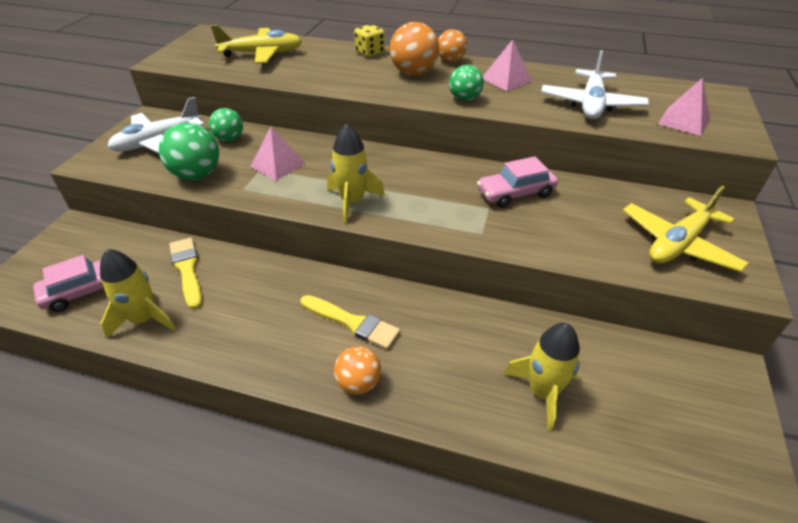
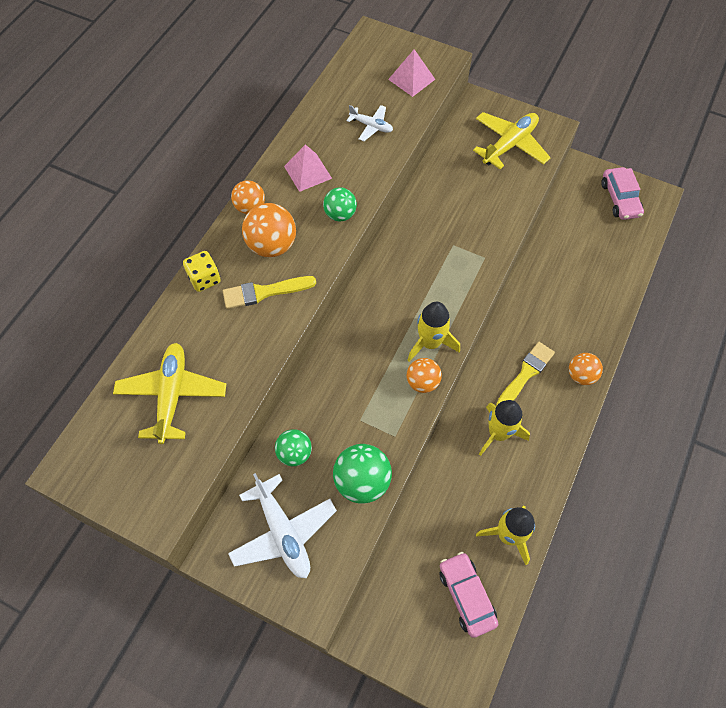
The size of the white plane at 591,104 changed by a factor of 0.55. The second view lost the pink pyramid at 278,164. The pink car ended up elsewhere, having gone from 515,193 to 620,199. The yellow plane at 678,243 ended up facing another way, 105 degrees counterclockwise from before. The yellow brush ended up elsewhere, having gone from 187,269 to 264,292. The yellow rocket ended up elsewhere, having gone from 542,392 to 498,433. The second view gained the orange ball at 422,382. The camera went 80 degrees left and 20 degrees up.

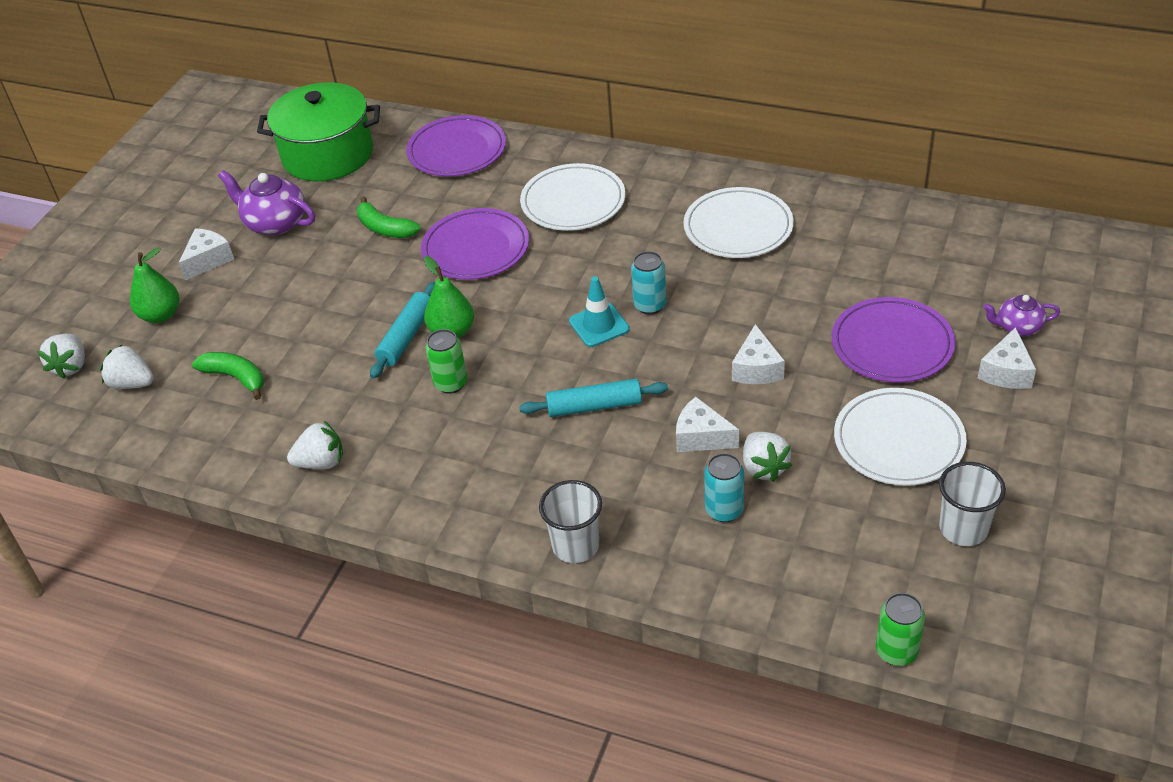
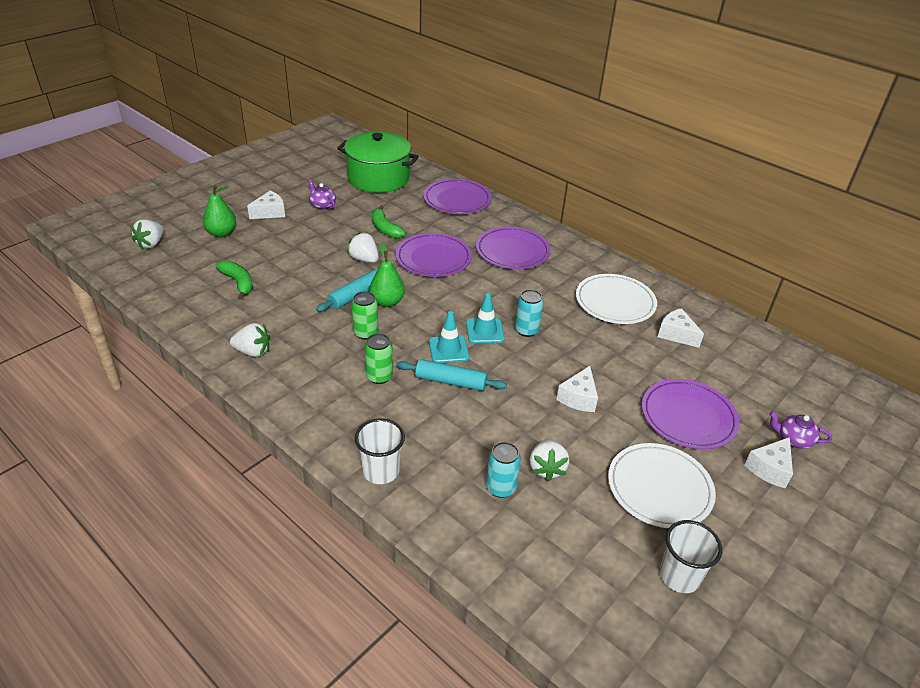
What was the white plate at 573,202 turned into the purple plate at 512,251. The size of the purple teapot at 275,223 changed by a factor of 0.60. The white strawberry ended up elsewhere, having gone from 132,383 to 364,259. The white cheese ended up elsewhere, having gone from 701,437 to 676,334. The green can ended up elsewhere, having gone from 896,651 to 379,376. The second view gained the turquoise traffic cone at 448,349. The camera went 15 degrees right and 5 degrees down.

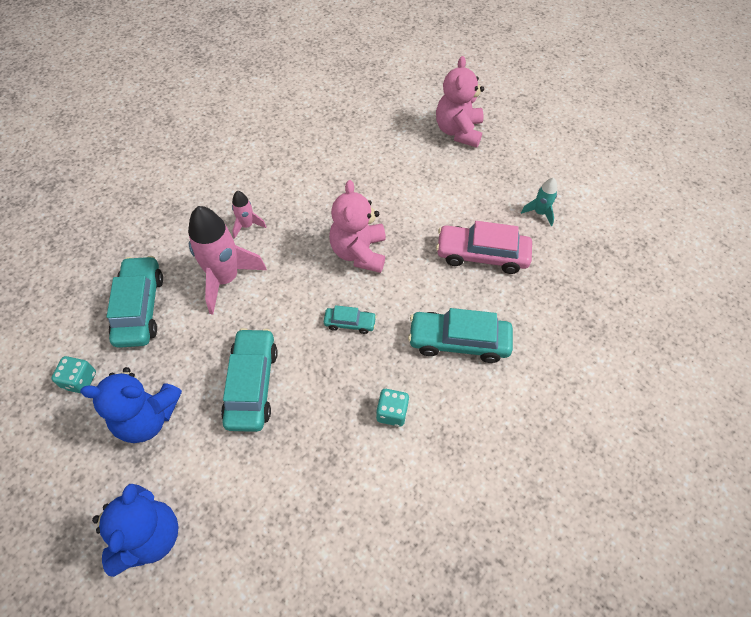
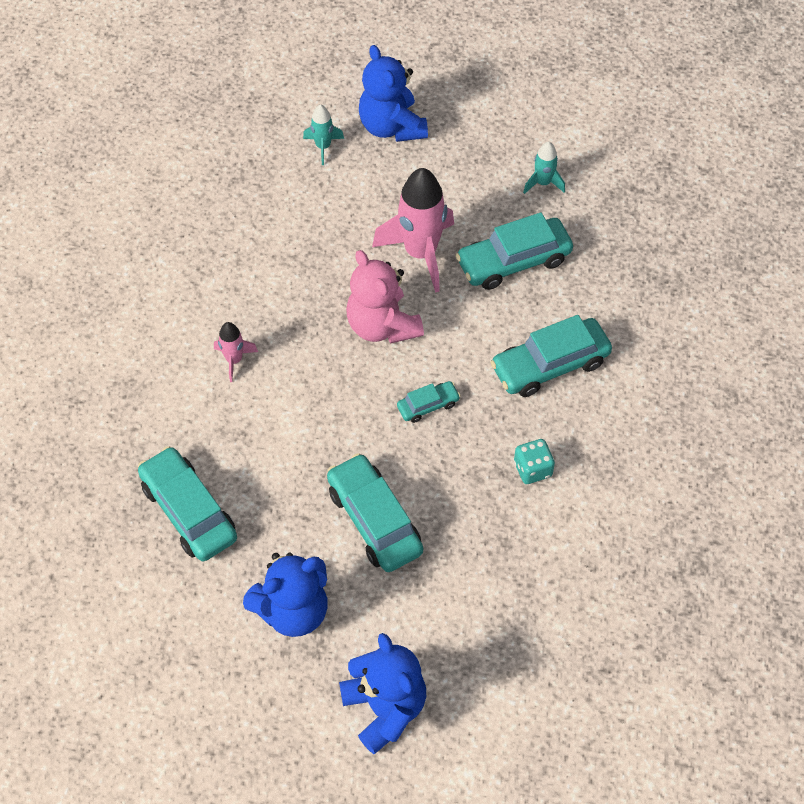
What was the pink teddy bear at 458,131 turned into the blue teddy bear at 392,127. The pink rocket ended up elsewhere, having gone from 225,279 to 420,253. What was the pink car at 482,255 turned into the turquoise car at 513,261. The second view lost the turquoise dice at 80,380. The second view gained the turquoise rocket at 323,147. The camera went 30 degrees left and 0 degrees up.

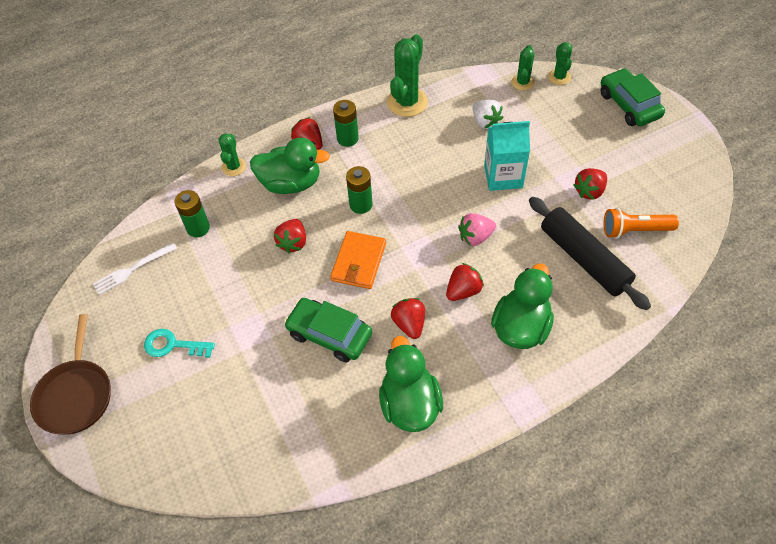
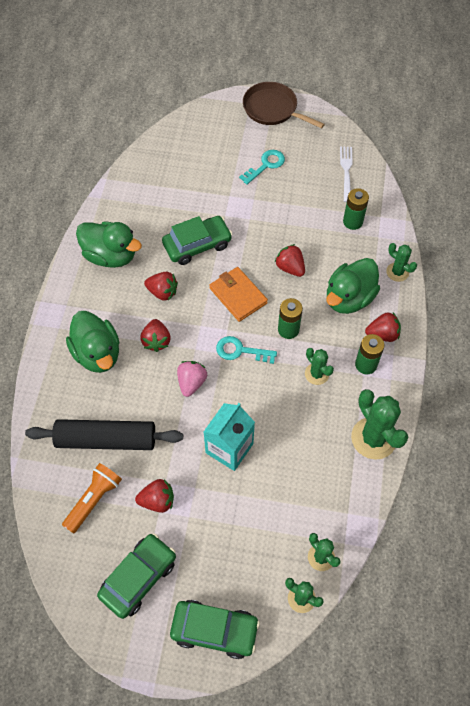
The second view lost the white strawberry at 485,122. The red strawberry at 589,191 ended up facing another way, 90 degrees clockwise from before. The second view gained the turquoise key at 240,351. The second view gained the green cactus at 316,374. The second view gained the green car at 138,578. The camera went 125 degrees right and 5 degrees up.

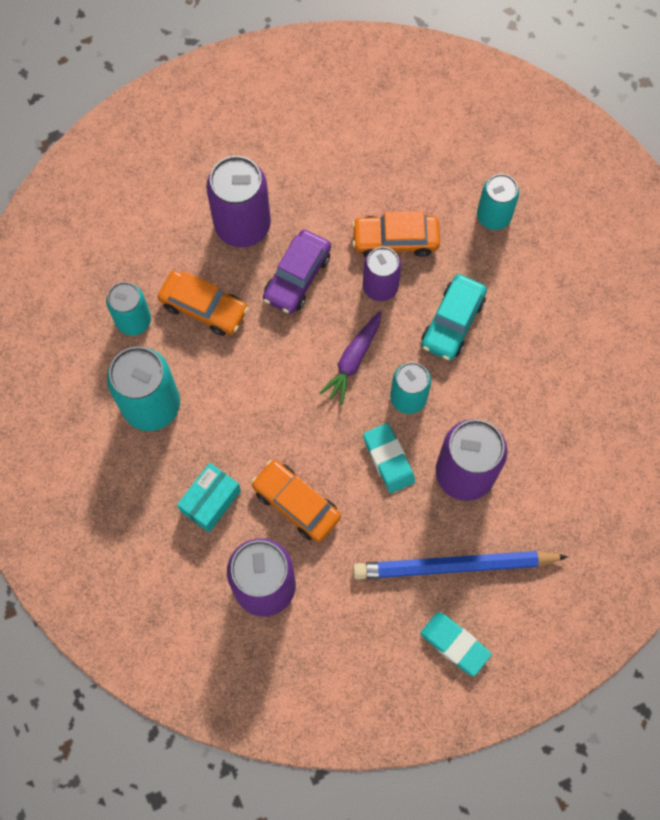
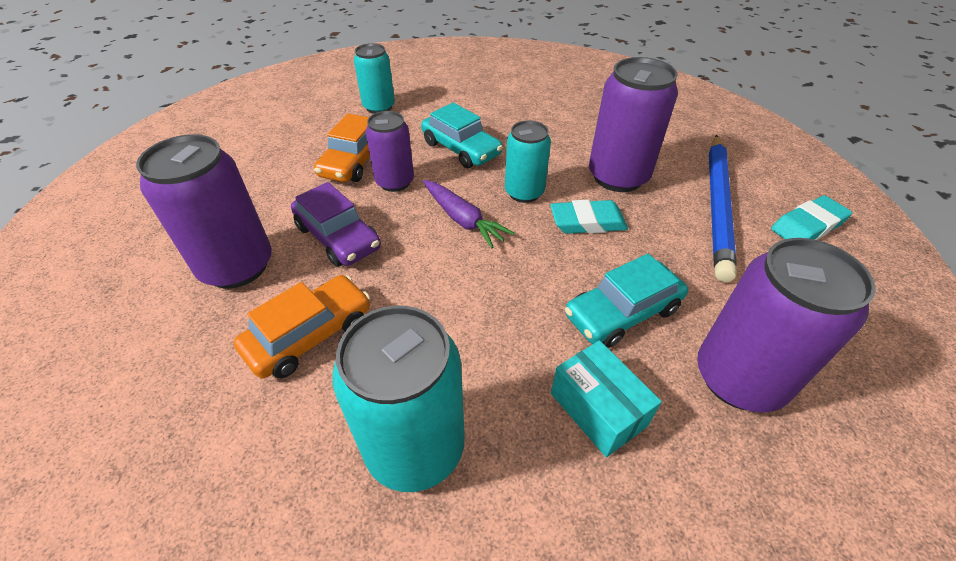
The second view lost the turquoise can at 133,320. What was the orange car at 296,503 turned into the turquoise car at 622,312. The camera went 70 degrees left and 25 degrees down.

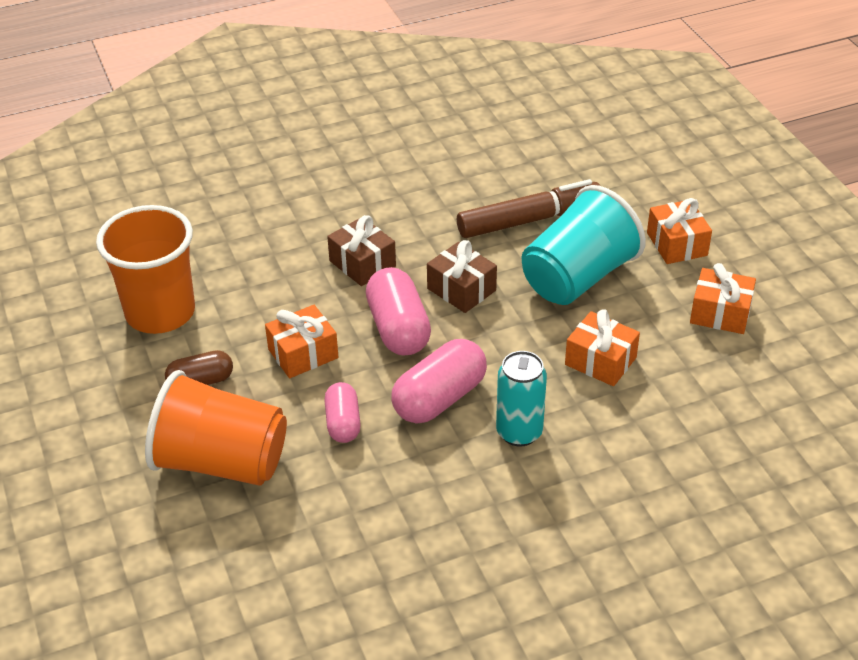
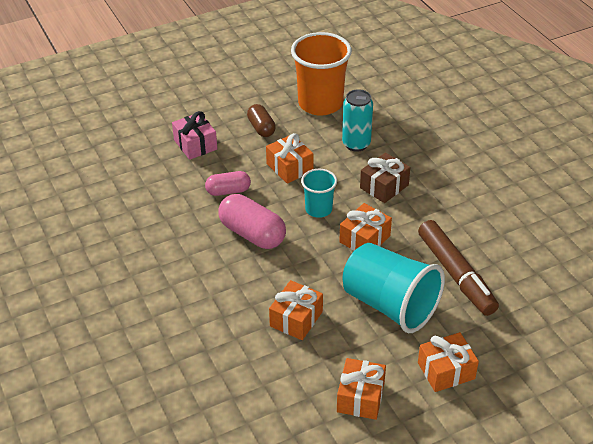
What was the brown gift at 461,289 turned into the orange gift at 365,239. Where the pink capsule stood at 398,329, the turquoise cup came to stand at 318,209. The turquoise can ended up elsewhere, having gone from 519,432 to 356,144. Where the orange cup stood at 221,462, the pink gift came to stand at 195,145. The camera went 85 degrees right and 0 degrees up.

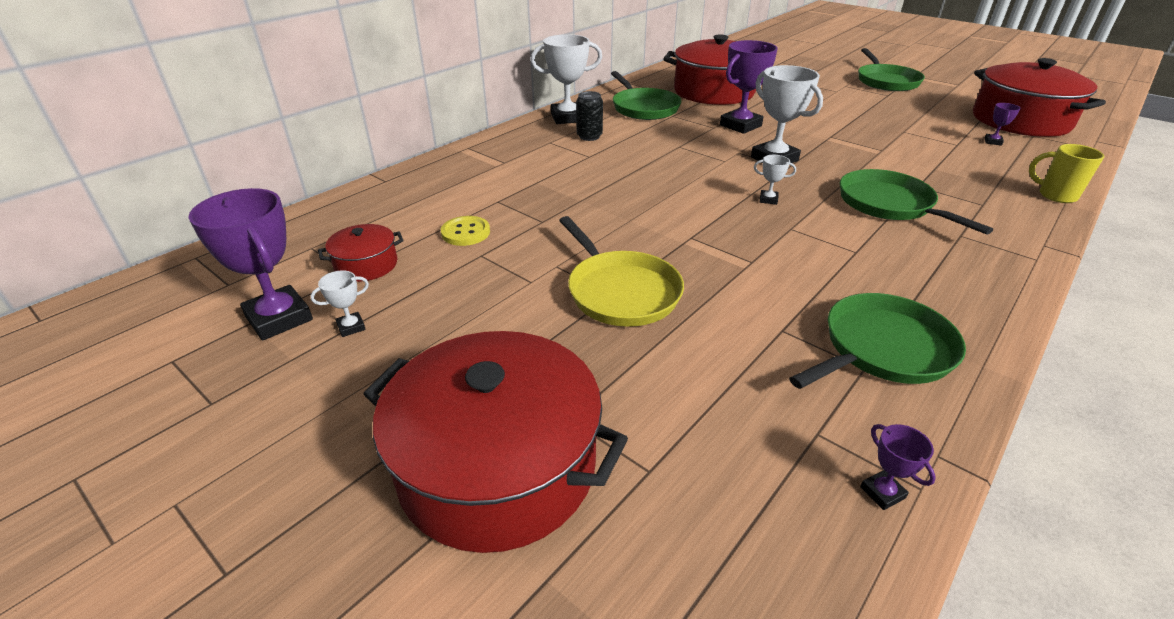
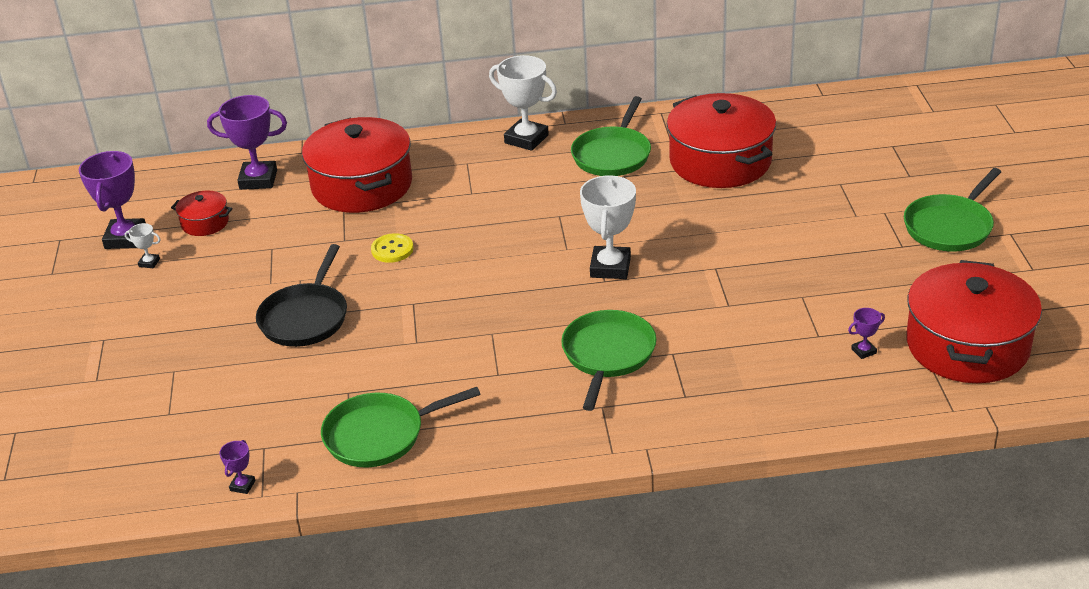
The purple trophy ended up elsewhere, having gone from 740,125 to 258,180. The second view lost the black can at 589,136. The second view lost the yellow mug at 1055,195. The second view lost the white trophy at 768,199. The yellow button ended up elsewhere, having gone from 465,232 to 392,249. What was the yellow pan at 621,292 turned into the black pan at 305,318. The green pan at 883,349 ended up facing another way, 150 degrees clockwise from before. The red pot ended up elsewhere, having gone from 497,466 to 362,185. The camera went 45 degrees right and 0 degrees up.

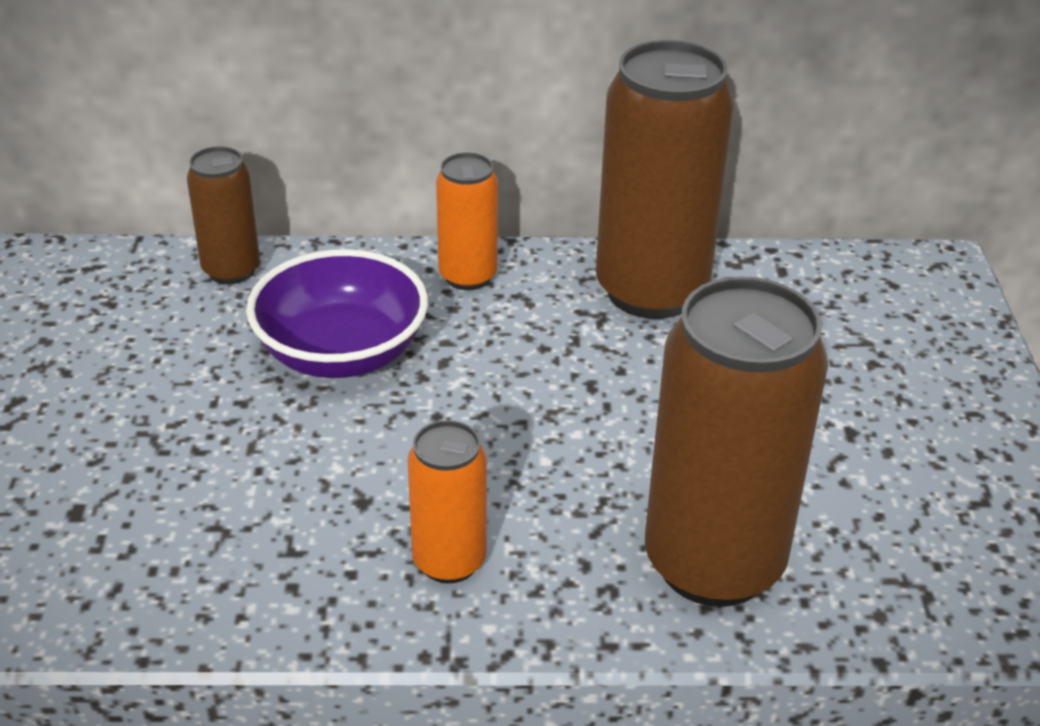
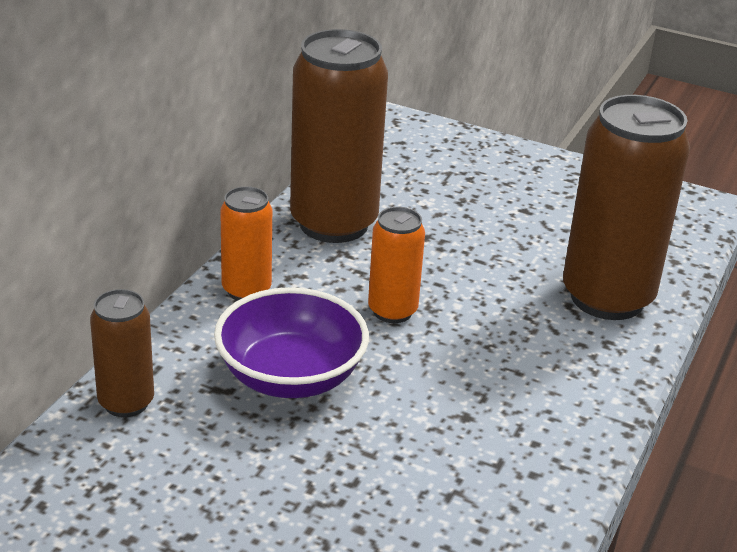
The orange can ended up elsewhere, having gone from 449,561 to 392,311. The camera went 65 degrees left and 5 degrees down.

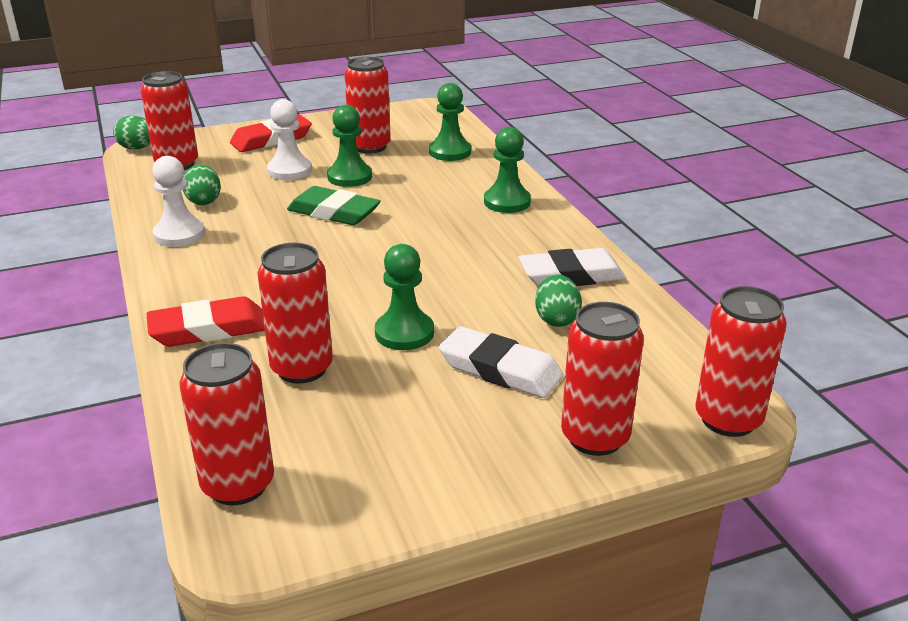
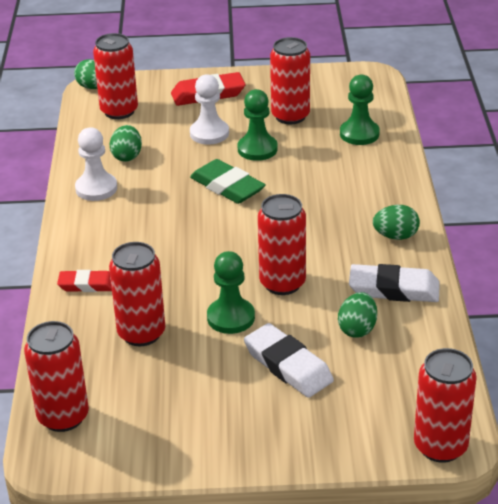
The second view lost the green pawn at 507,202. The size of the red eraser at 208,329 changed by a factor of 0.64. The red can ended up elsewhere, having gone from 595,437 to 282,283. The second view gained the green egg at 395,236. The camera went 20 degrees right and 5 degrees up.

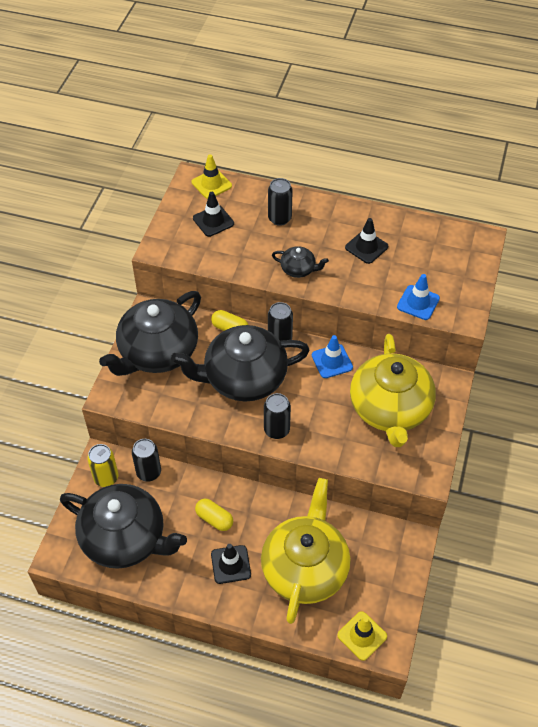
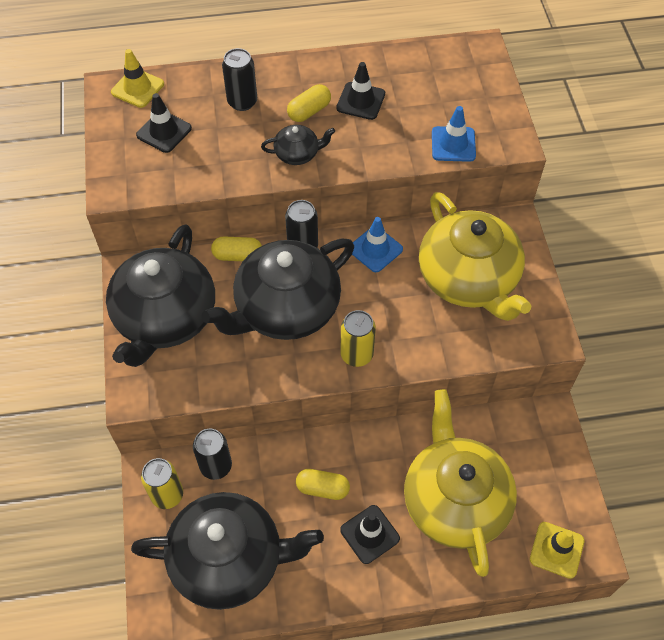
What was the black can at 276,430 turned into the yellow can at 356,354. The second view gained the yellow capsule at 309,111. The camera went 25 degrees left and 5 degrees up.

